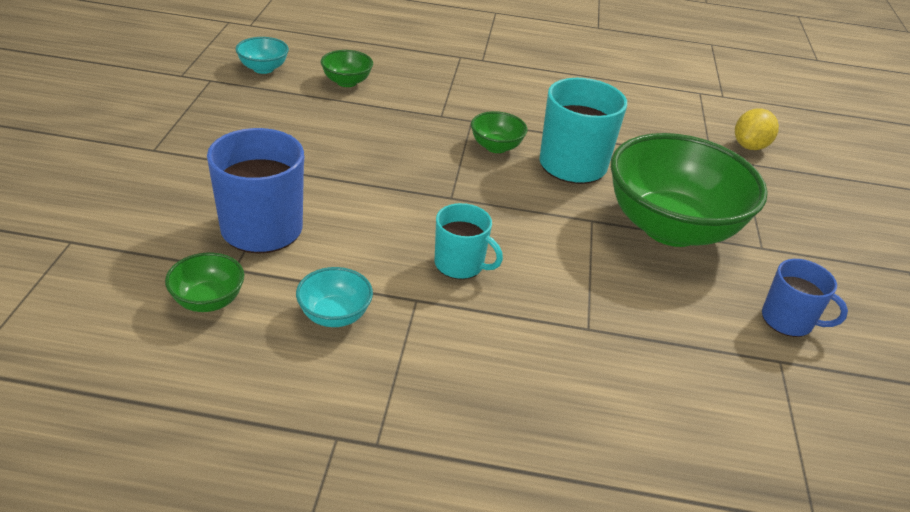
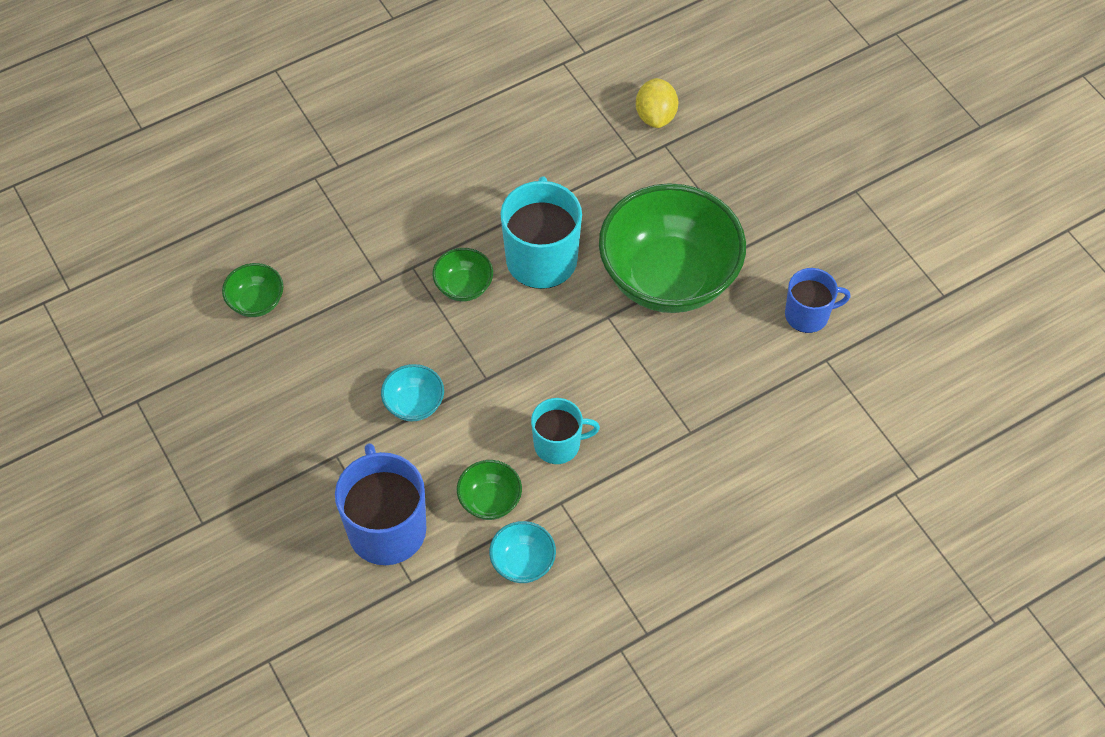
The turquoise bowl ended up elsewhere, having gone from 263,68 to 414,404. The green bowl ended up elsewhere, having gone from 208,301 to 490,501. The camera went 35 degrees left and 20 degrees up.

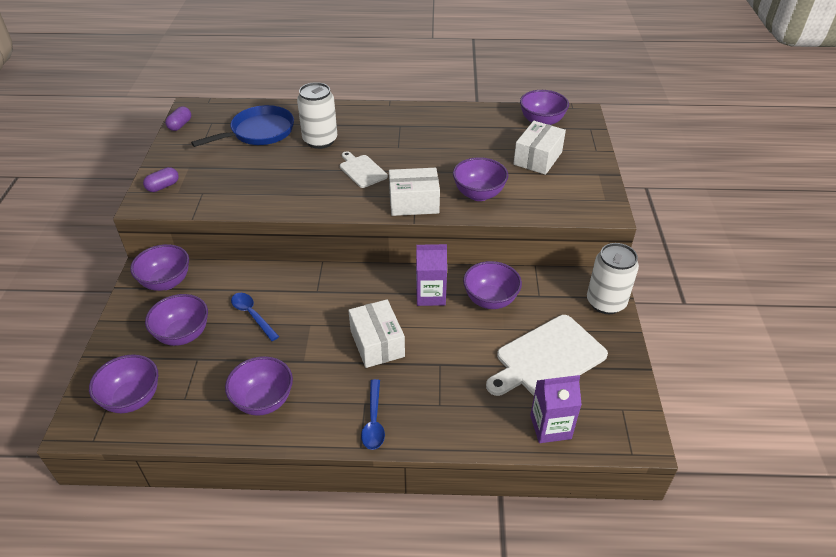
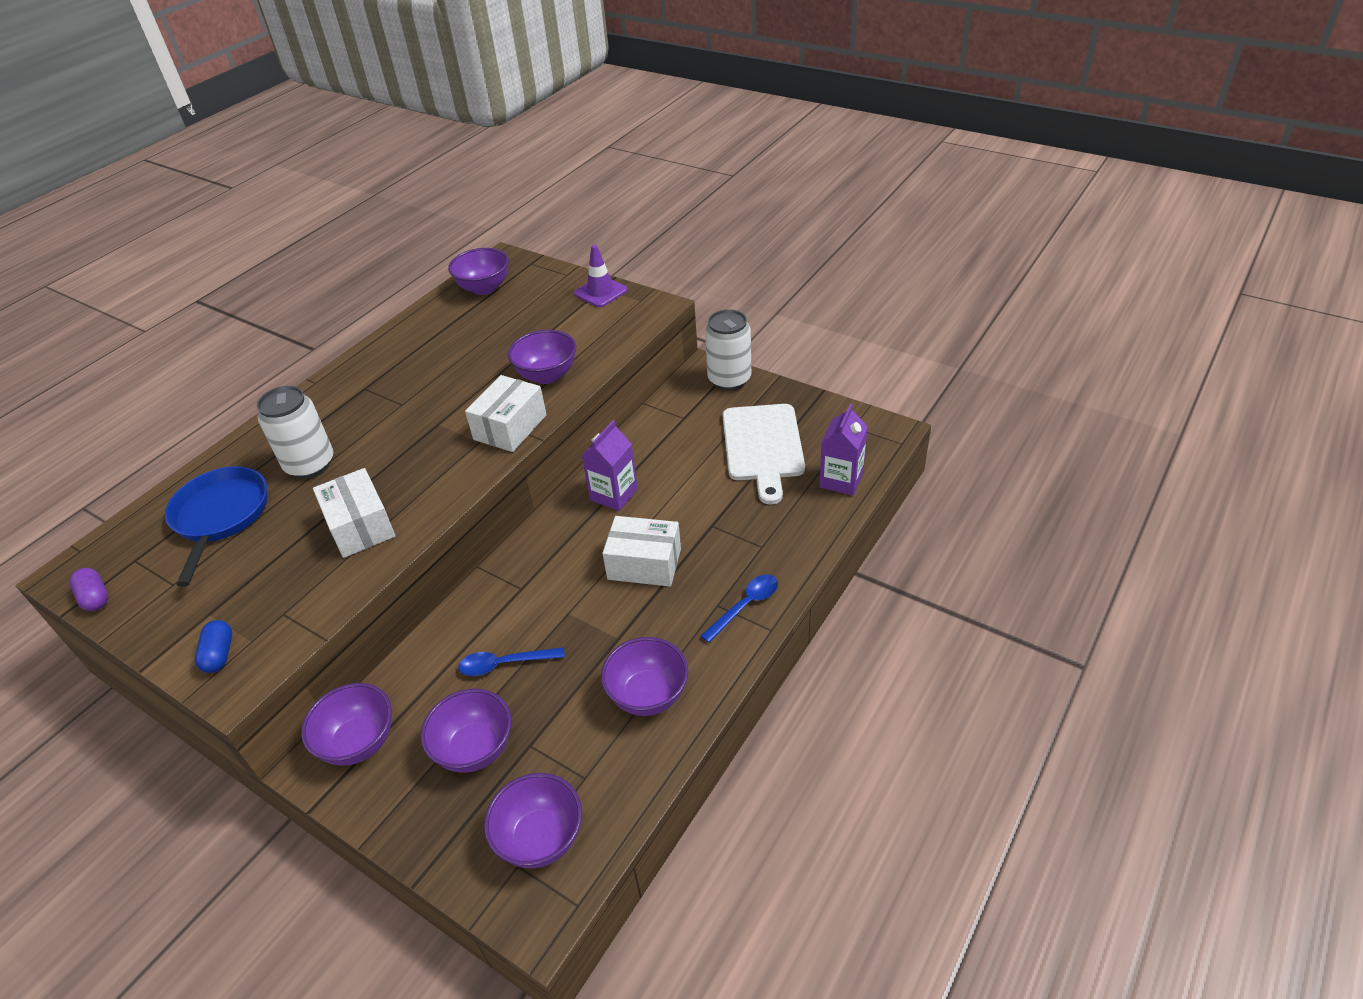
The white box ended up elsewhere, having gone from 537,158 to 360,526. The second view lost the white cutting board at 362,170. What was the purple capsule at 163,186 turned into the blue capsule at 219,654. The second view lost the purple bowl at 490,300. The blue spoon at 373,421 ended up facing another way, 75 degrees counterclockwise from before. The second view gained the purple traffic cone at 600,292. The camera went 55 degrees left and 0 degrees up.

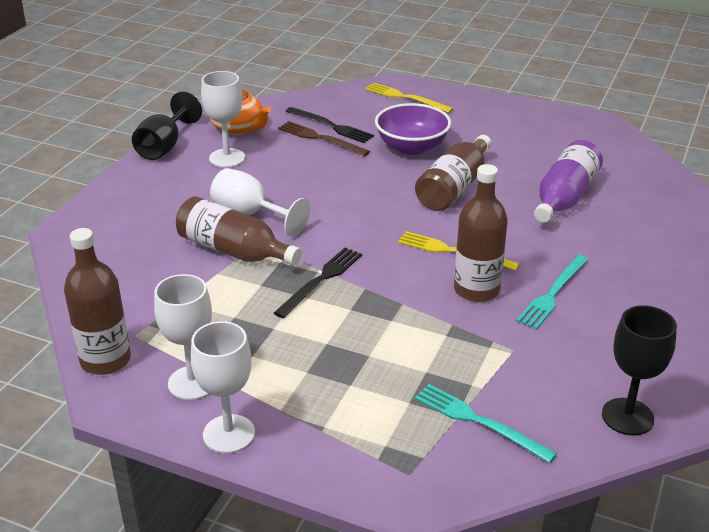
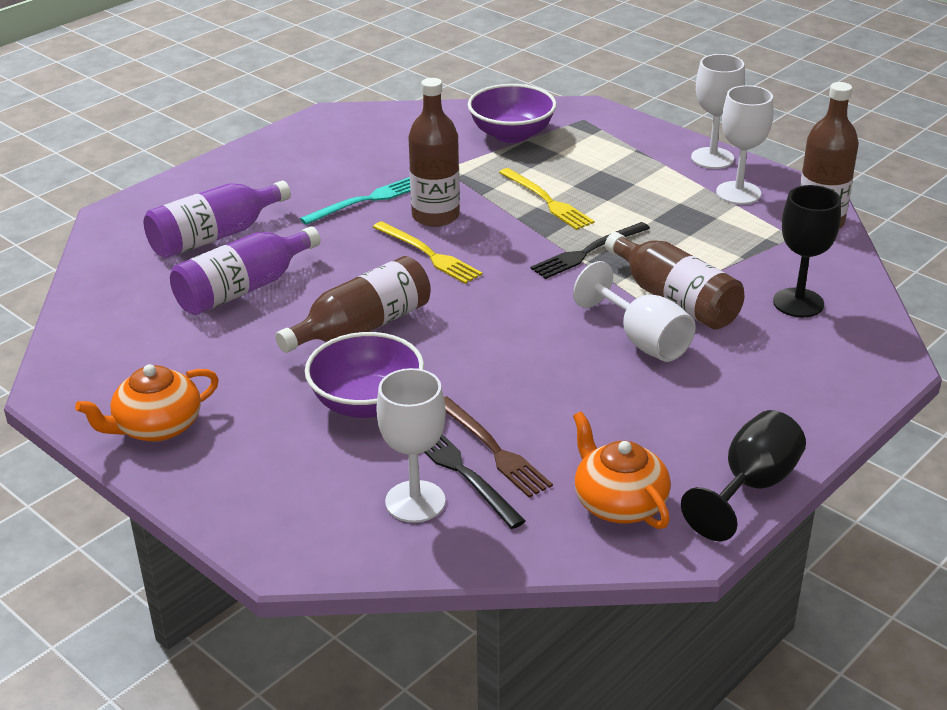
The white goblet ended up elsewhere, having gone from 227,158 to 415,501. The yellow fork ended up elsewhere, having gone from 405,97 to 547,201. The black goblet ended up elsewhere, having gone from 627,417 to 798,303. Where the turquoise fork stood at 479,421, the purple bowl came to stand at 511,134. The second view gained the purple bottle at 215,236. The second view gained the orange teapot at 157,427. The camera went 160 degrees left and 0 degrees up.

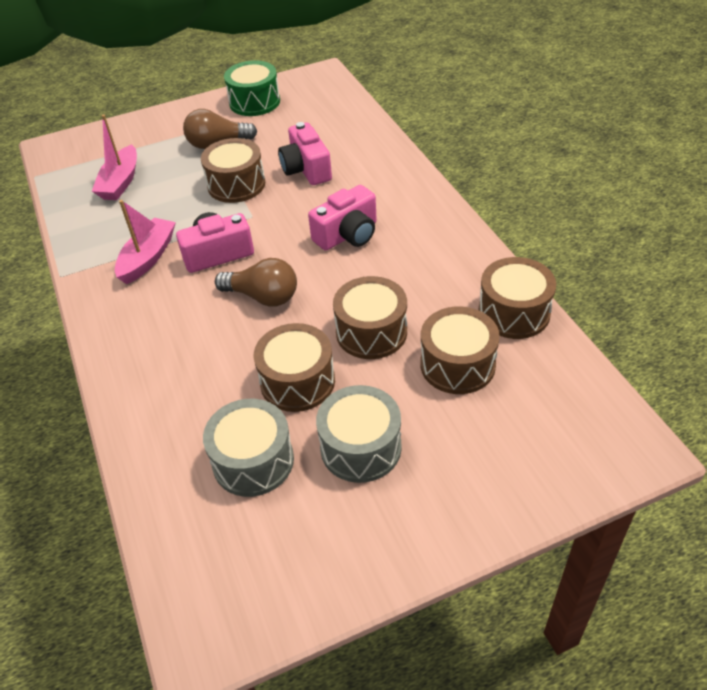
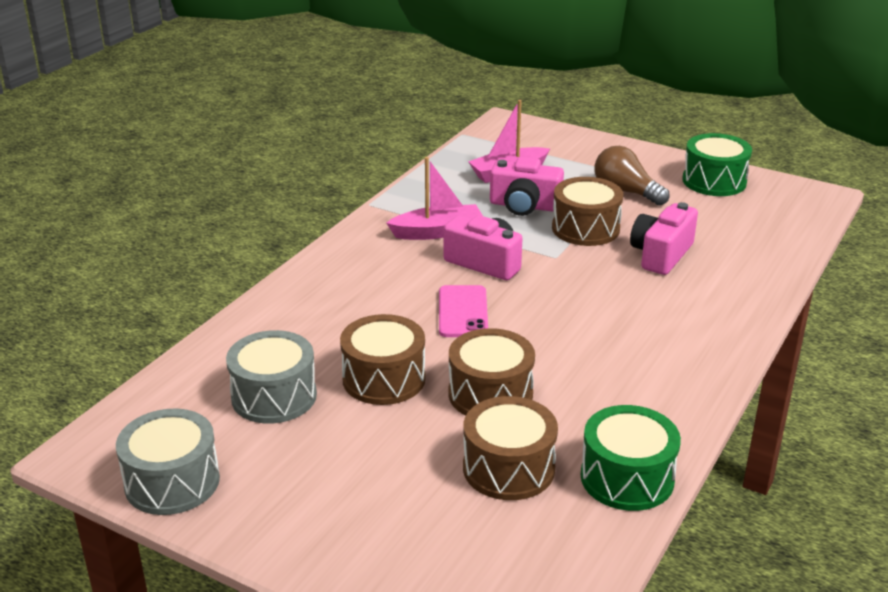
The pink camera ended up elsewhere, having gone from 348,235 to 524,206. What was the brown drum at 514,312 turned into the green drum at 627,478. Where the brown light bulb stood at 263,297, the pink phone came to stand at 462,312. The grey drum ended up elsewhere, having gone from 360,447 to 172,482. The camera went 50 degrees right and 15 degrees down.

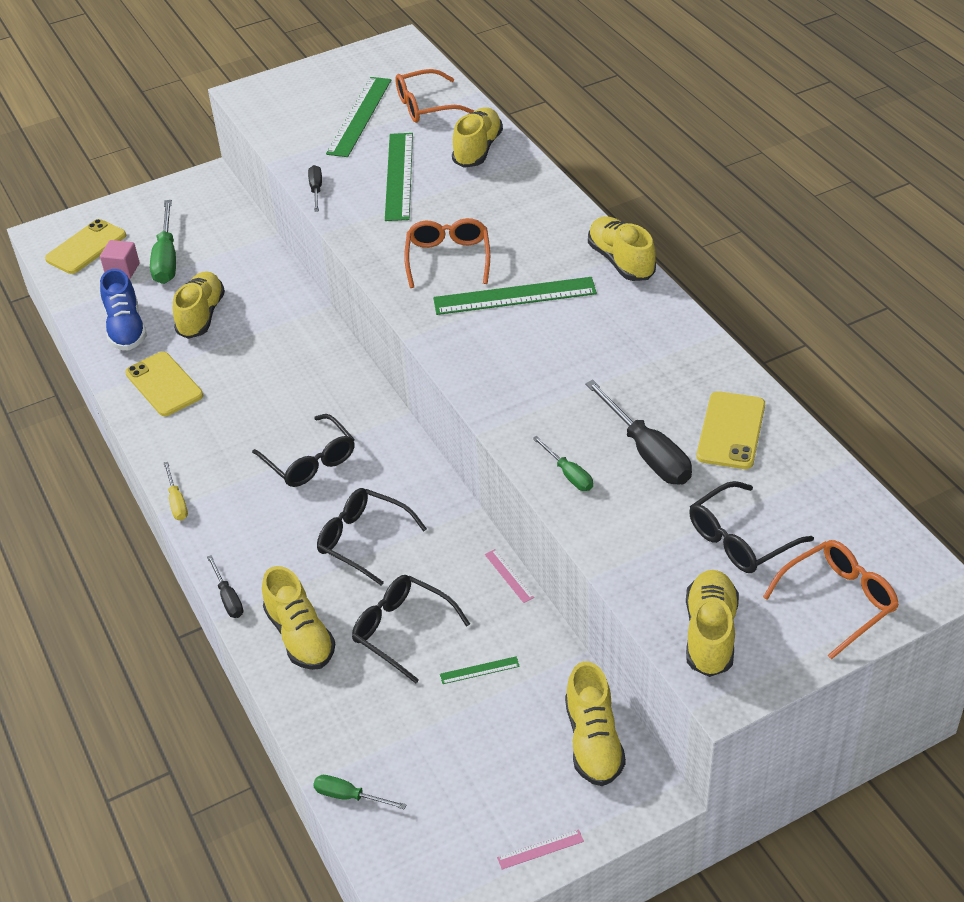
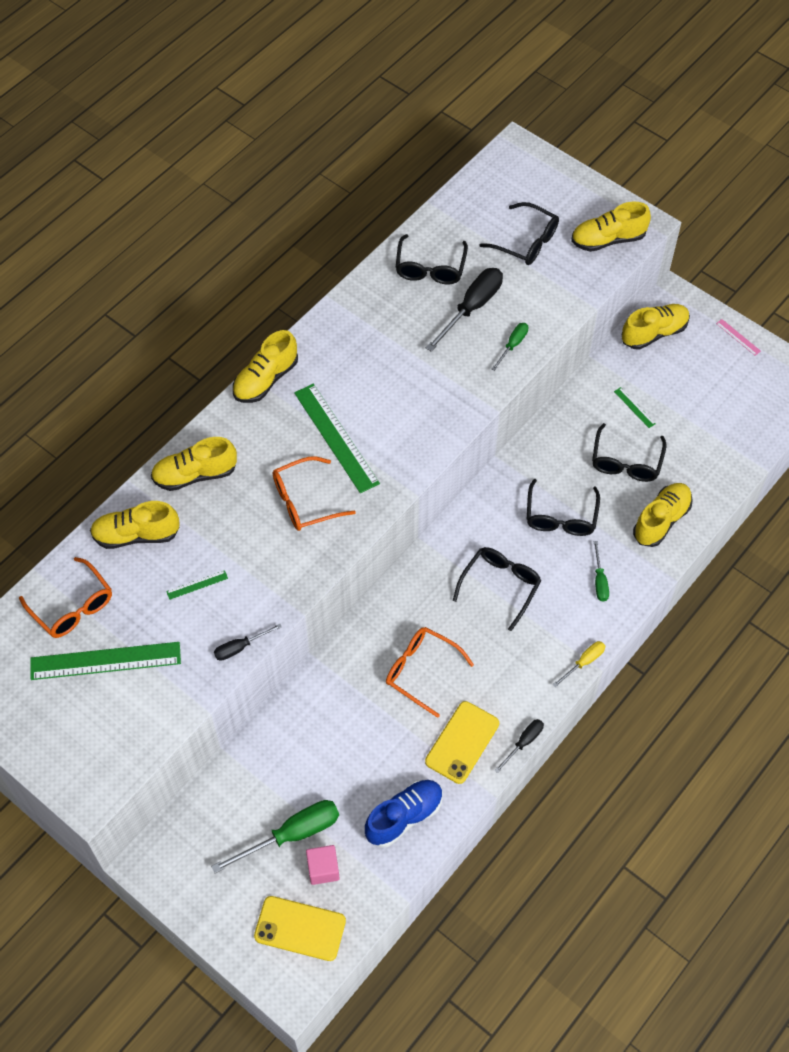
The size of the green ruler at 399,176 changed by a factor of 0.43. The yellow shoe ended up elsewhere, having gone from 201,316 to 195,474. Where the yellow phone stood at 731,430, the black glasses came to stand at 430,268. The orange glasses ended up elsewhere, having gone from 838,601 to 421,671. The second view lost the pink ruler at 509,575. The black screwdriver ended up elsewhere, having gone from 228,598 to 524,742. The green screwdriver ended up elsewhere, having gone from 349,796 to 599,581. The camera went 115 degrees left and 15 degrees up.

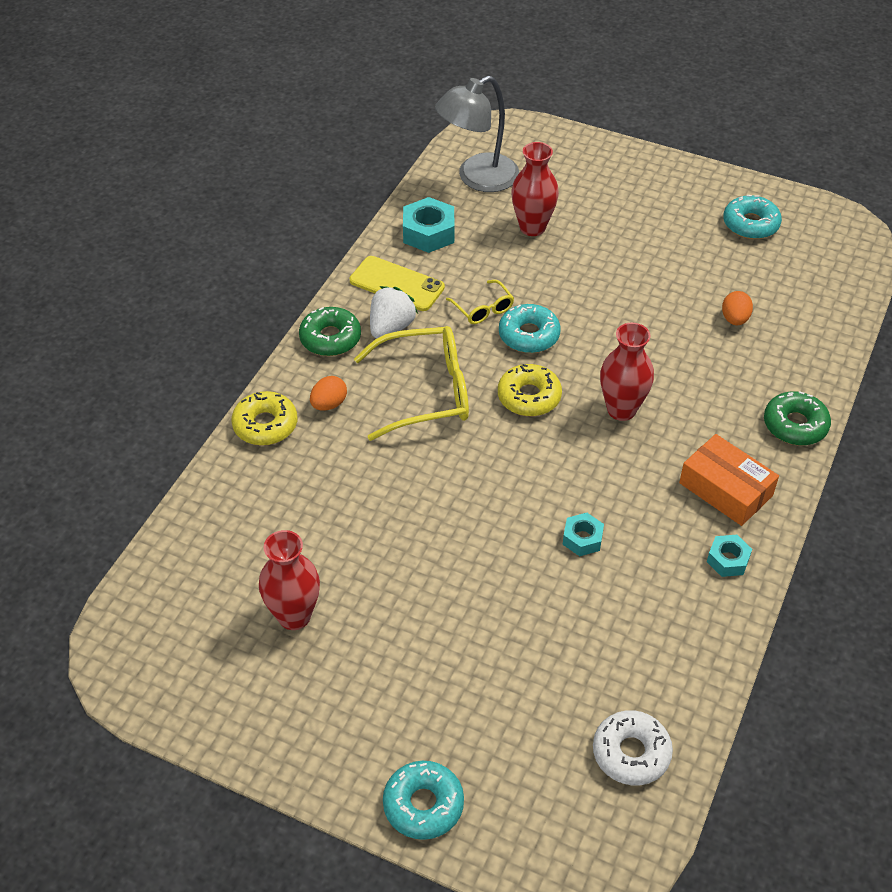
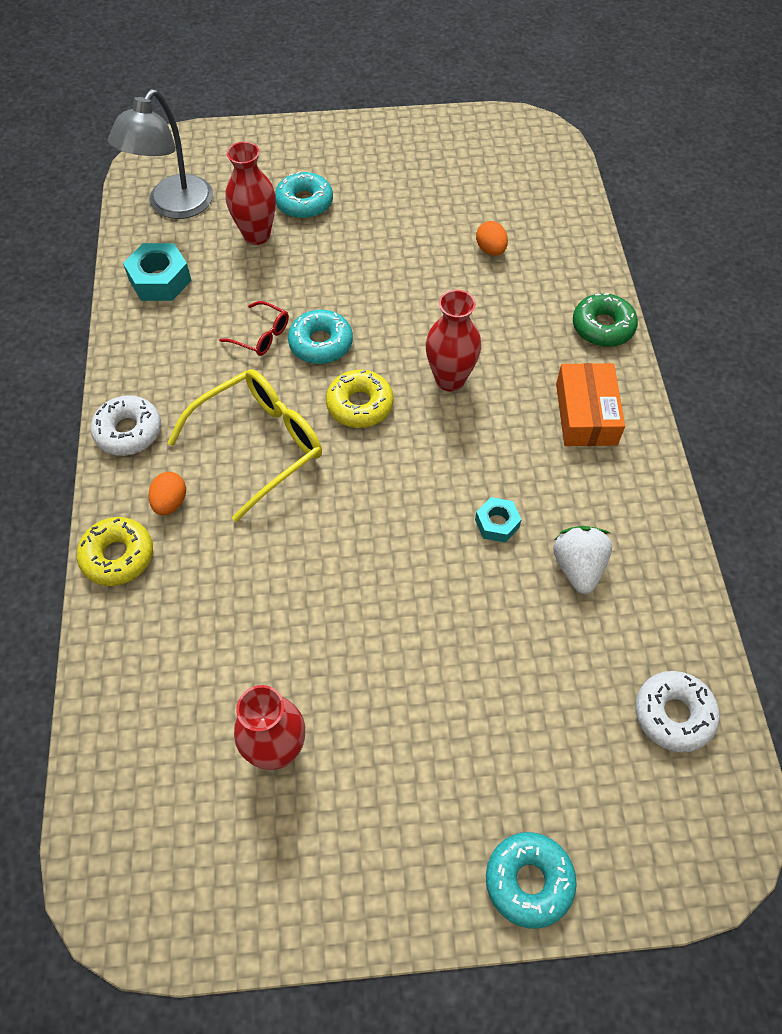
The turquoise donut ended up elsewhere, having gone from 750,224 to 304,203. The second view lost the yellow phone at 397,284. What was the yellow glasses at 483,309 turned into the red glasses at 261,335. The white strawberry ended up elsewhere, having gone from 391,327 to 578,567. What was the green donut at 330,338 turned into the white donut at 128,431. The orange box at 725,489 ended up facing another way, 75 degrees clockwise from before. The second view lost the turquoise nut at 728,560. The camera went 30 degrees left and 10 degrees up.

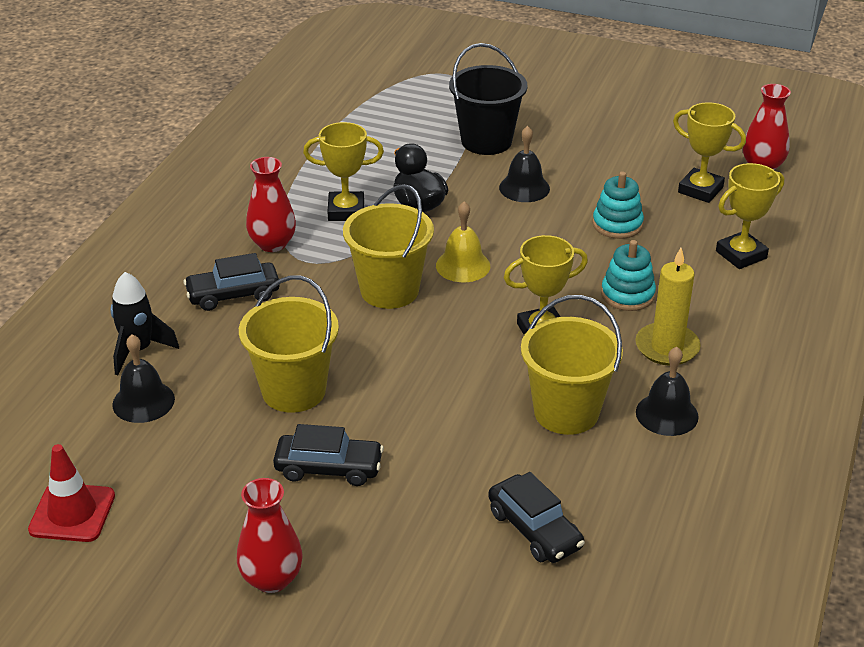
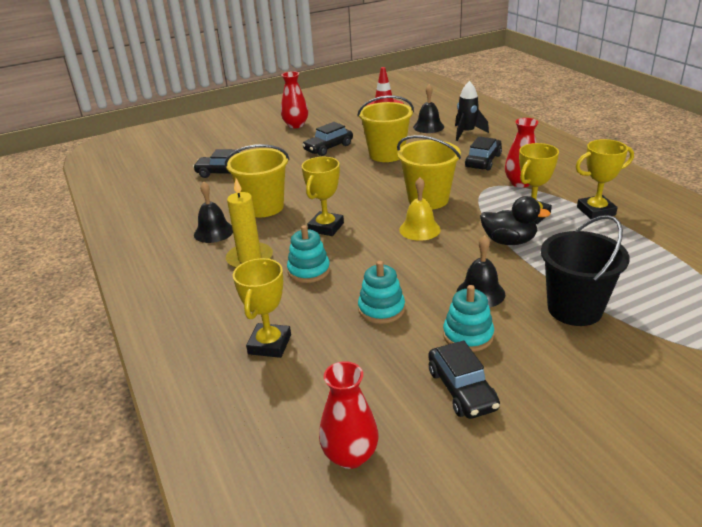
The yellow trophy ended up elsewhere, having gone from 700,190 to 596,211. The second view gained the turquoise stacking toy at 468,335. The second view gained the black car at 462,389. The camera went 135 degrees right and 5 degrees down.

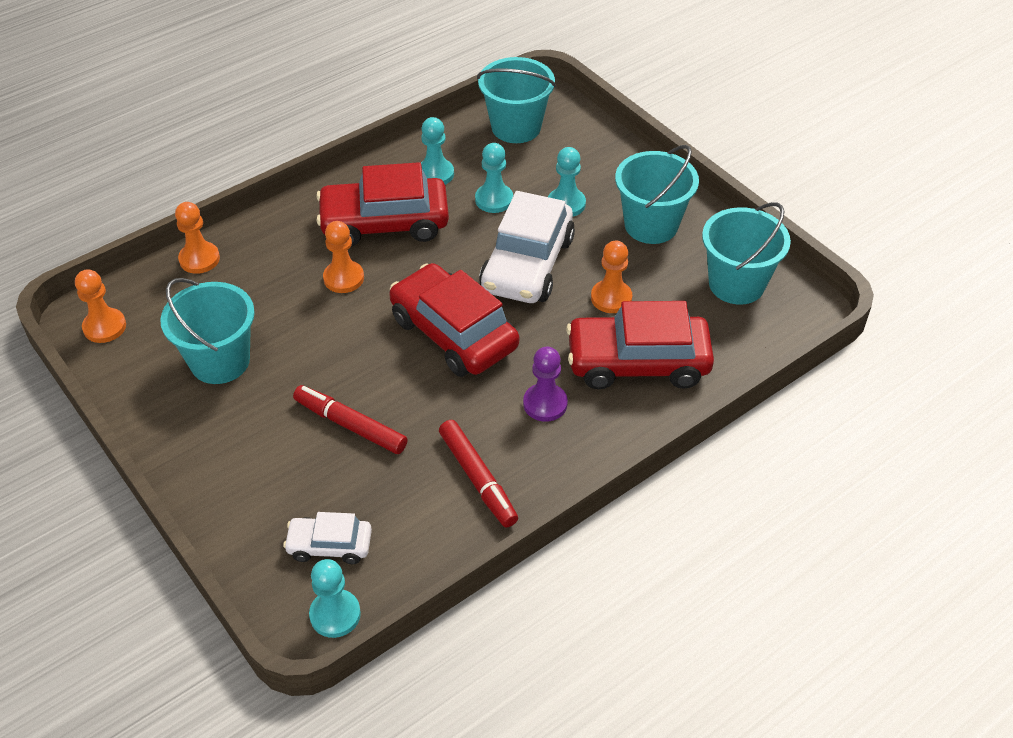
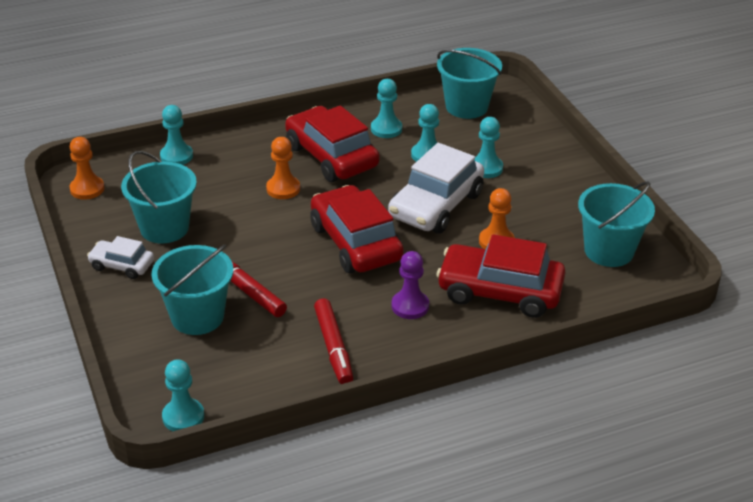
The turquoise bucket ended up elsewhere, having gone from 651,225 to 197,317. The red car at 384,223 ended up facing another way, 45 degrees clockwise from before. What was the orange pawn at 199,259 turned into the turquoise pawn at 176,156. The white car ended up elsewhere, having gone from 329,545 to 122,265. The camera went 15 degrees right and 10 degrees down.

